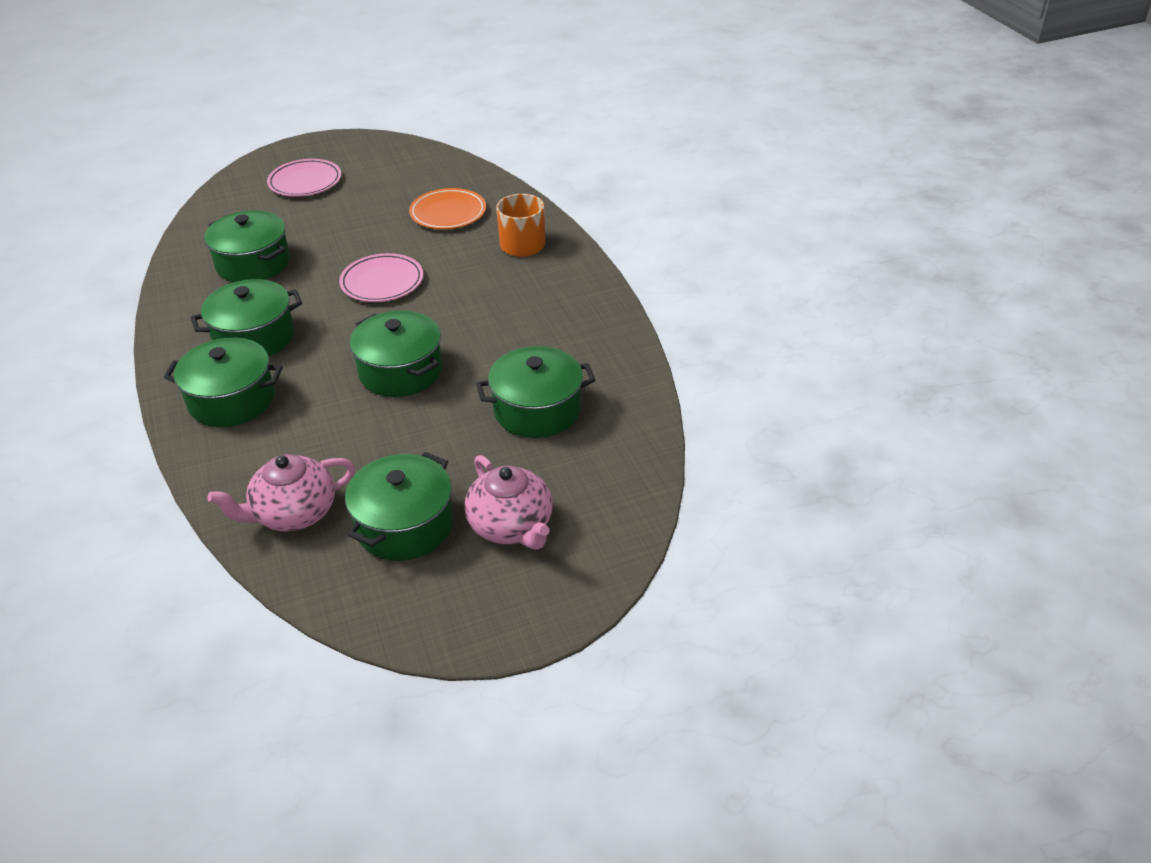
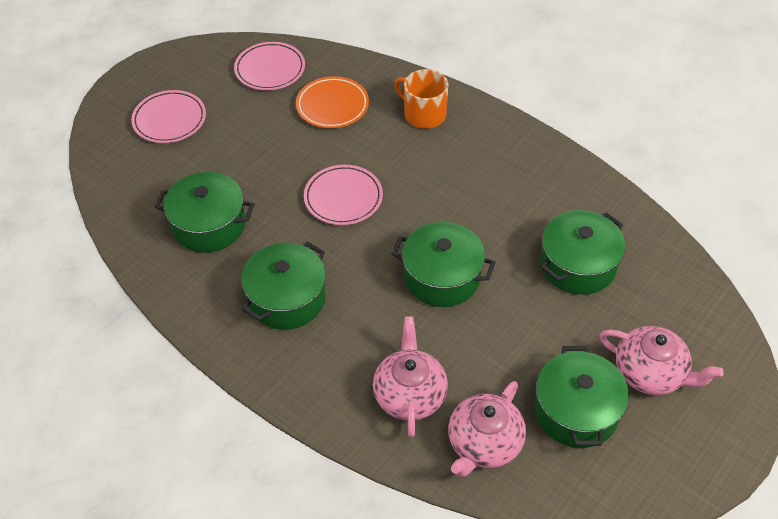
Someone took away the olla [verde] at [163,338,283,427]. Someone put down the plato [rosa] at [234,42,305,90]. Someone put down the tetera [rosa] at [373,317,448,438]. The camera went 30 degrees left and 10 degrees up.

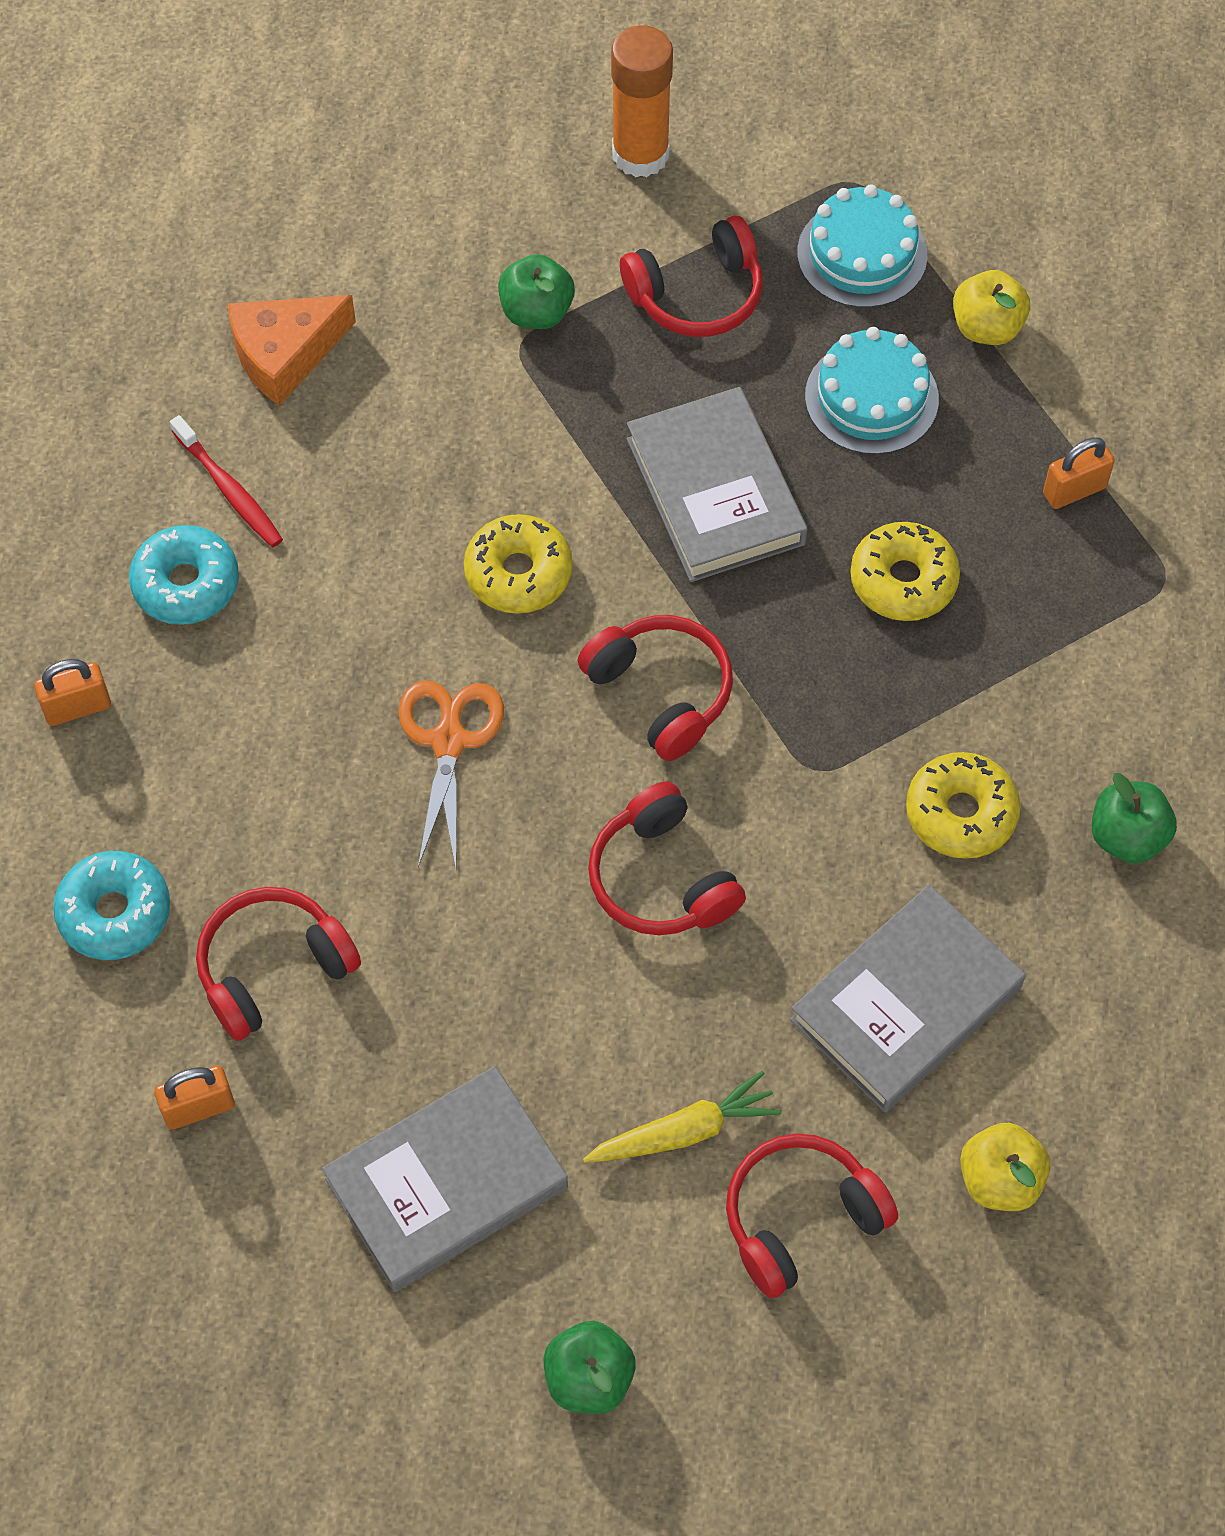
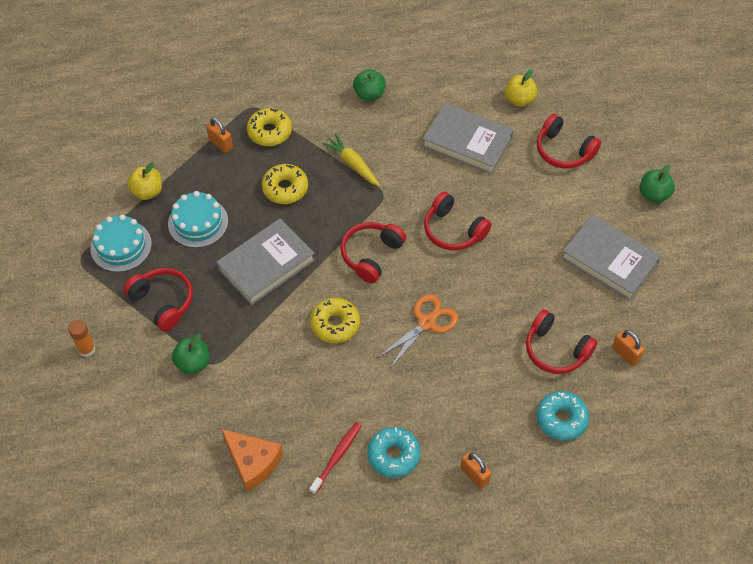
Someone rotated the tijeras [naranja] at [398,680,504,868] by 150 degrees clockwise. Someone carried the zanahoria [amarillo] from [583,1071,781,1163] to [322,134,380,186]. Someone rotated the auriculares [rojo] at [588,781,746,935] by 90 degrees clockwise. Someone scaled the barra de pegamento [naranja] at [611,25,673,177] by 0.59. Someone carried the rosquilla [amarillo] from [906,752,1021,859] to [247,108,292,146]. The camera went 110 degrees left and 5 degrees down.

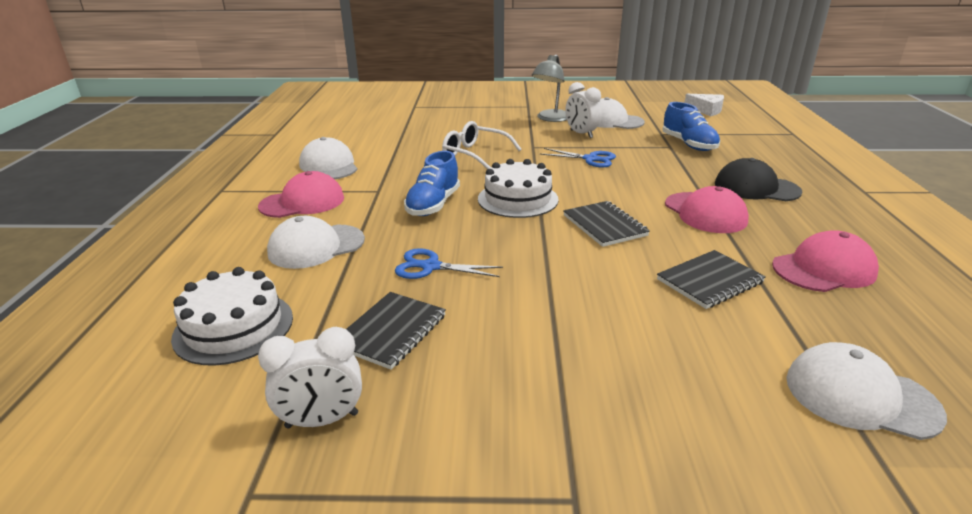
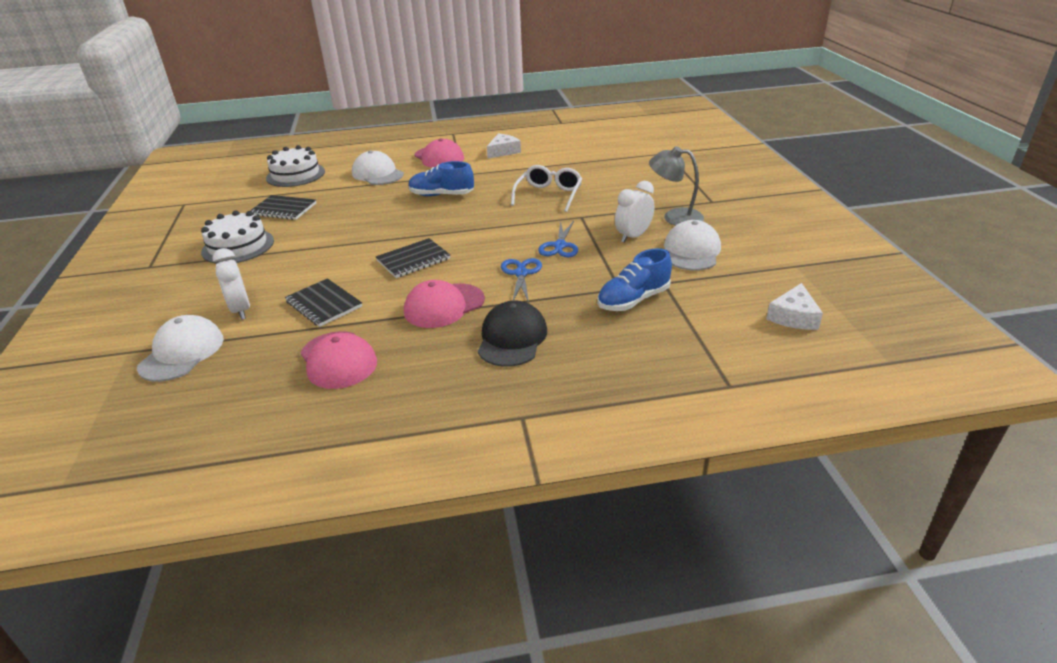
Someone carried the despertador [blanco] from [258,327,362,429] to [212,248,250,320]. Someone swapped the gorra [blanco] at [299,137,358,179] for the queso [blanco] at [487,134,521,159]. Someone carried the tijeras [azul] from [395,248,503,279] to [501,258,542,303]. Someone carried the tarta [blanco] from [478,159,559,218] to [201,210,274,264]. The camera went 80 degrees right and 5 degrees up.

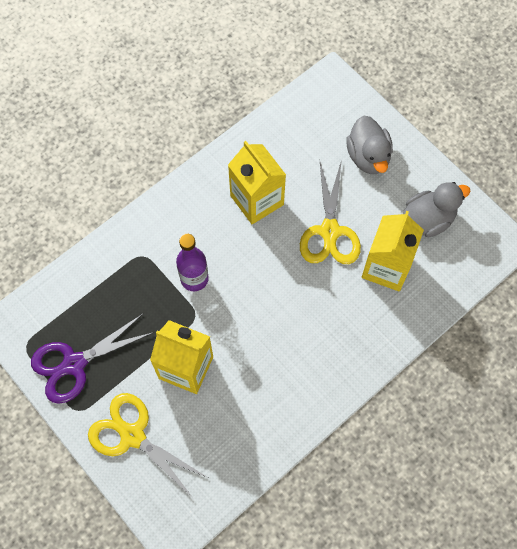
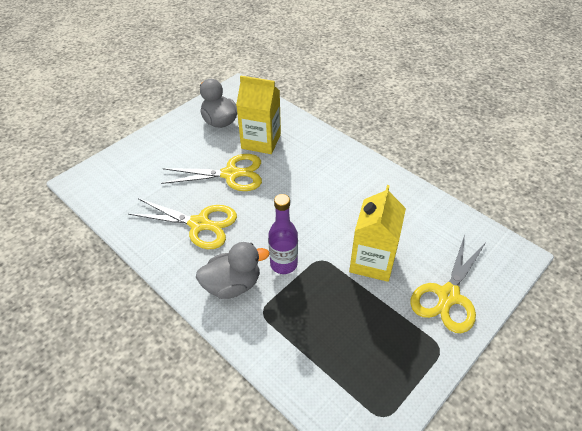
Someone took away the tijeras [morado] at [31,313,155,404]. Someone swapped the cartón de leche [amarillo] at [228,141,286,224] for the tijeras [amarillo] at [128,198,237,249]. Someone carried the pato [gris] from [346,116,393,174] to [196,242,269,299]. The camera went 95 degrees left and 20 degrees down.

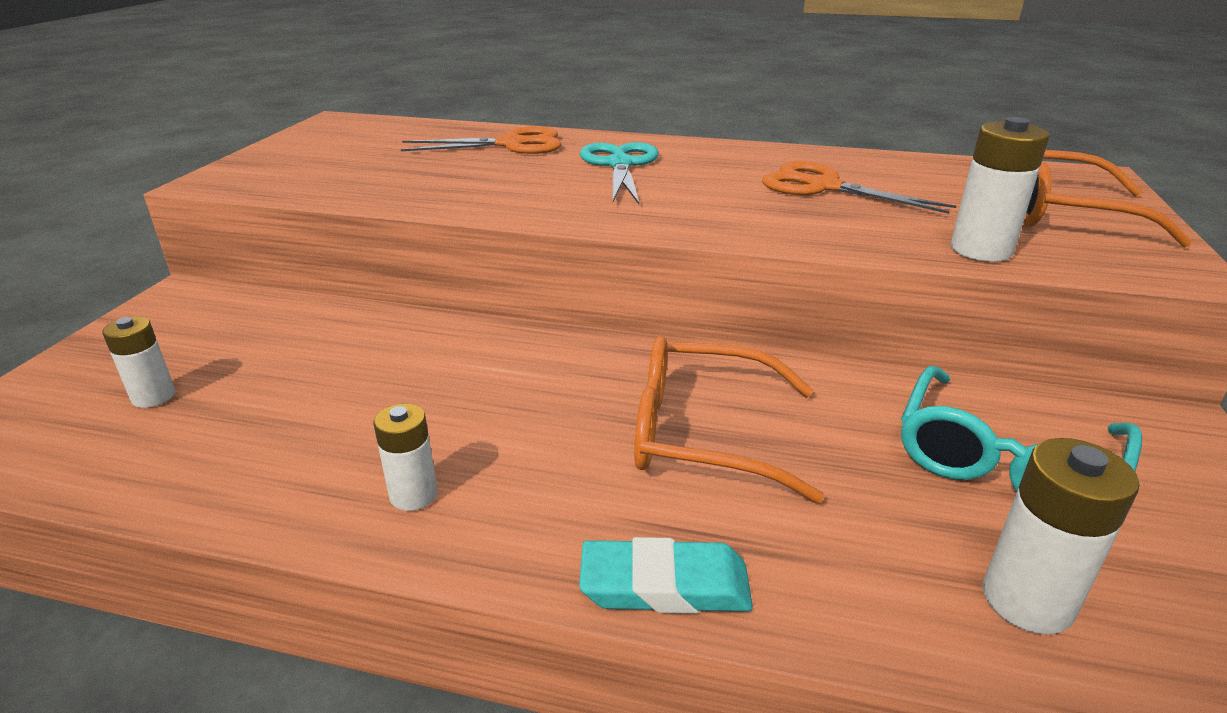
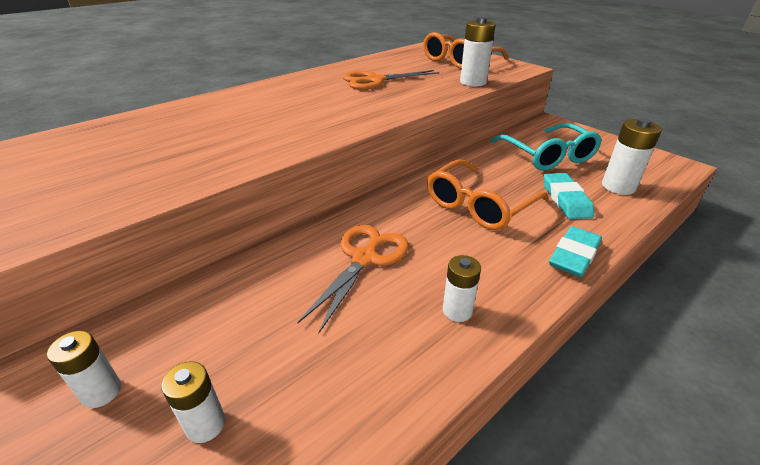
Someone carried the tijeras [naranja] from [401,126,562,154] to [297,225,409,333]. Someone took away the tijeras [turquesa] at [580,142,659,204]. Someone put down the pila [blanco] at [47,331,121,408]. Someone put down the goma de borrar [turquesa] at [544,173,594,219]. The camera went 55 degrees left and 5 degrees up.

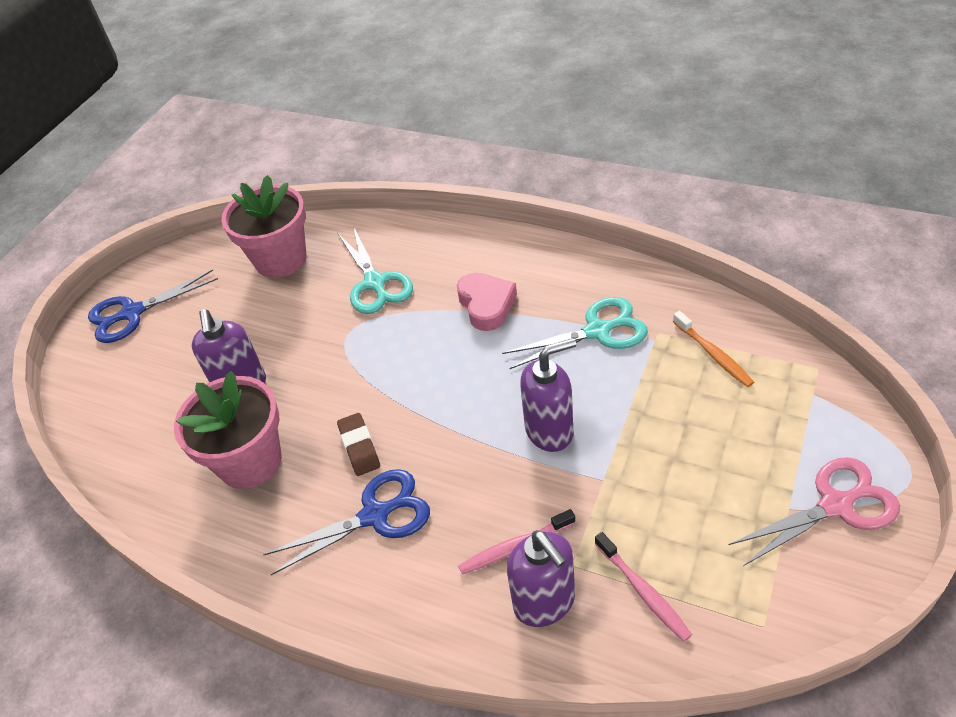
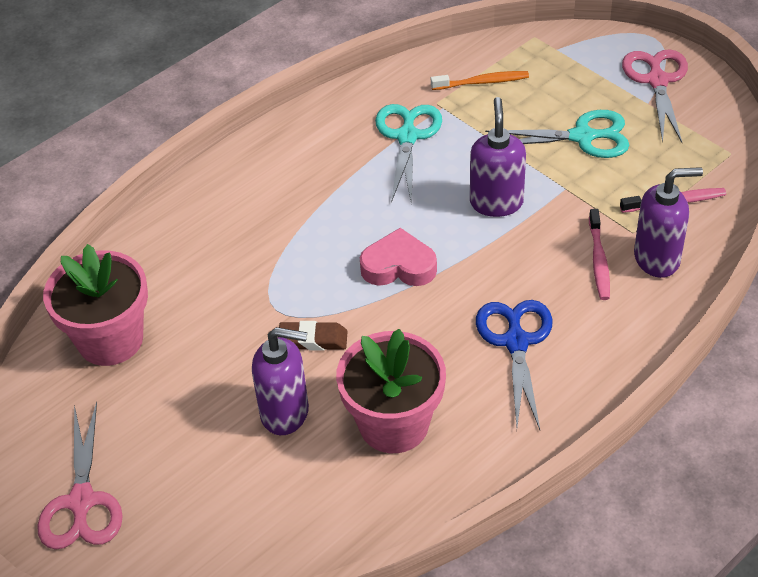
Someone repainted the tijeras [azul] at [88,269,218,343], which became the tijeras [rosa] at [37,402,123,550]. Someone carried the goma de borrar [marrón] from [337,413,380,476] to [279,321,348,351]. Someone carried the tijeras [turquesa] from [338,226,413,314] to [485,110,629,158]. Someone carried the corazón [rosa] from [457,273,517,331] to [360,228,437,286]. The camera went 70 degrees left and 0 degrees up.

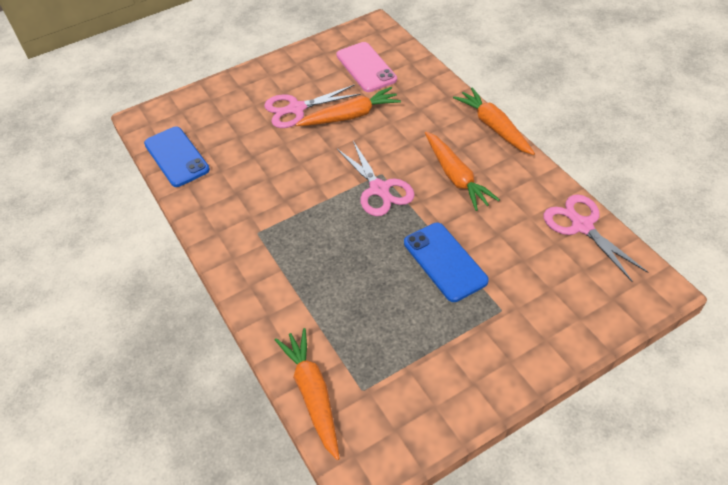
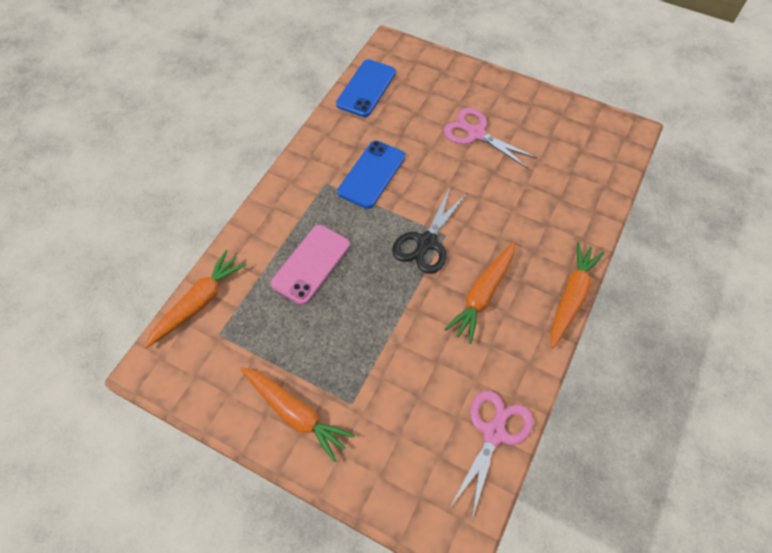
Someone carried the zanahoria [naranja] from [295,87,401,126] to [240,367,355,462]. Someone carried the móvil [rosa] from [336,42,397,92] to [271,225,350,305]. Someone repainted the tijeras [rosa] at [337,141,415,216], which became the tijeras [negro] at [392,188,466,274]. Someone carried the móvil [azul] from [404,223,489,302] to [337,141,405,209]. The camera went 55 degrees right and 10 degrees up.

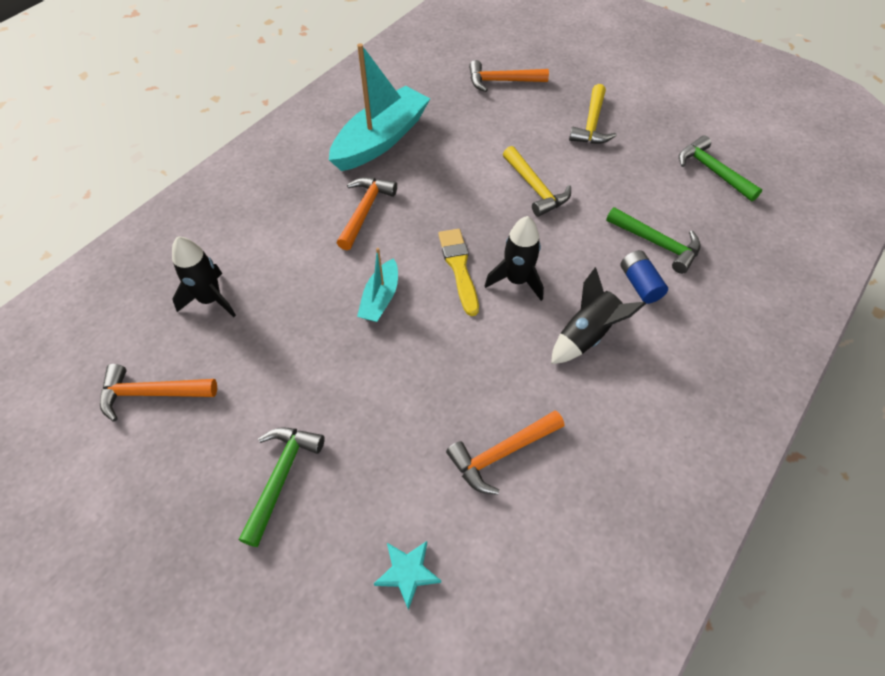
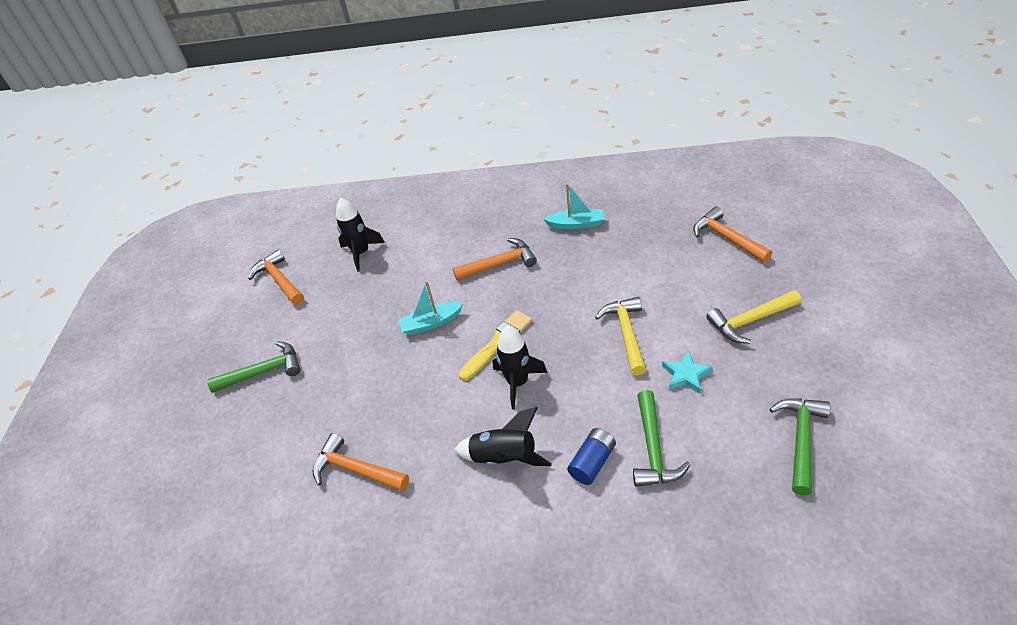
Someone scaled the barco [turquesa] at [329,43,431,171] by 0.51. Someone carried the estrella [turquesa] from [374,541,441,610] to [662,350,712,394]. Someone rotated the martillo [amarillo] at [503,146,571,217] by 150 degrees clockwise. The camera went 60 degrees right and 10 degrees down.

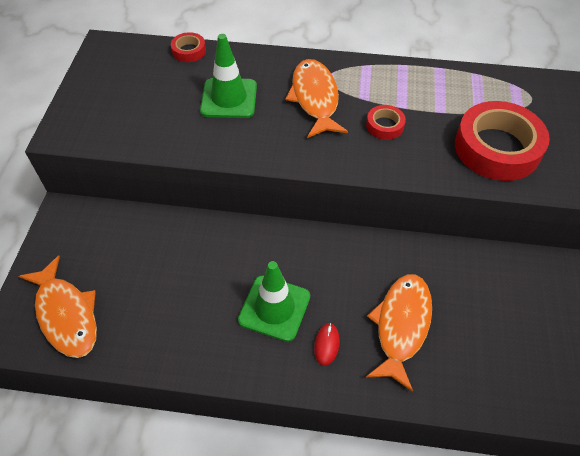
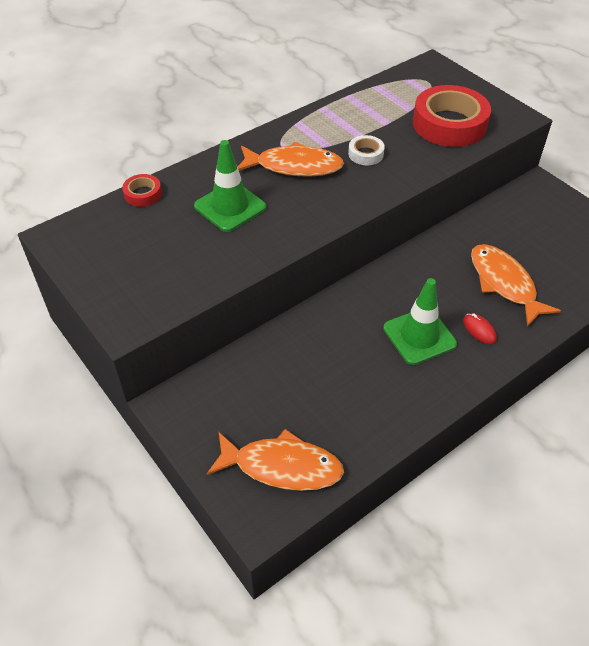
Someone rotated the pez [naranja] at [285,59,348,138] by 150 degrees clockwise. Someone repainted the cinta adhesiva [rojo] at [366,105,406,140], which became the cinta adhesiva [blanco] at [348,135,385,165]. The camera went 45 degrees left and 5 degrees down.

